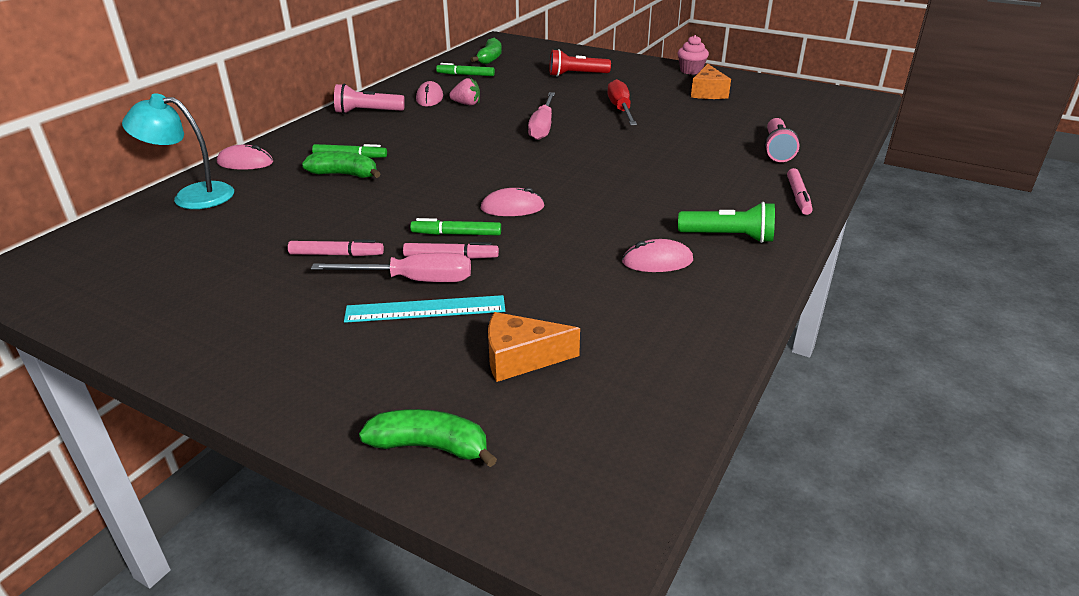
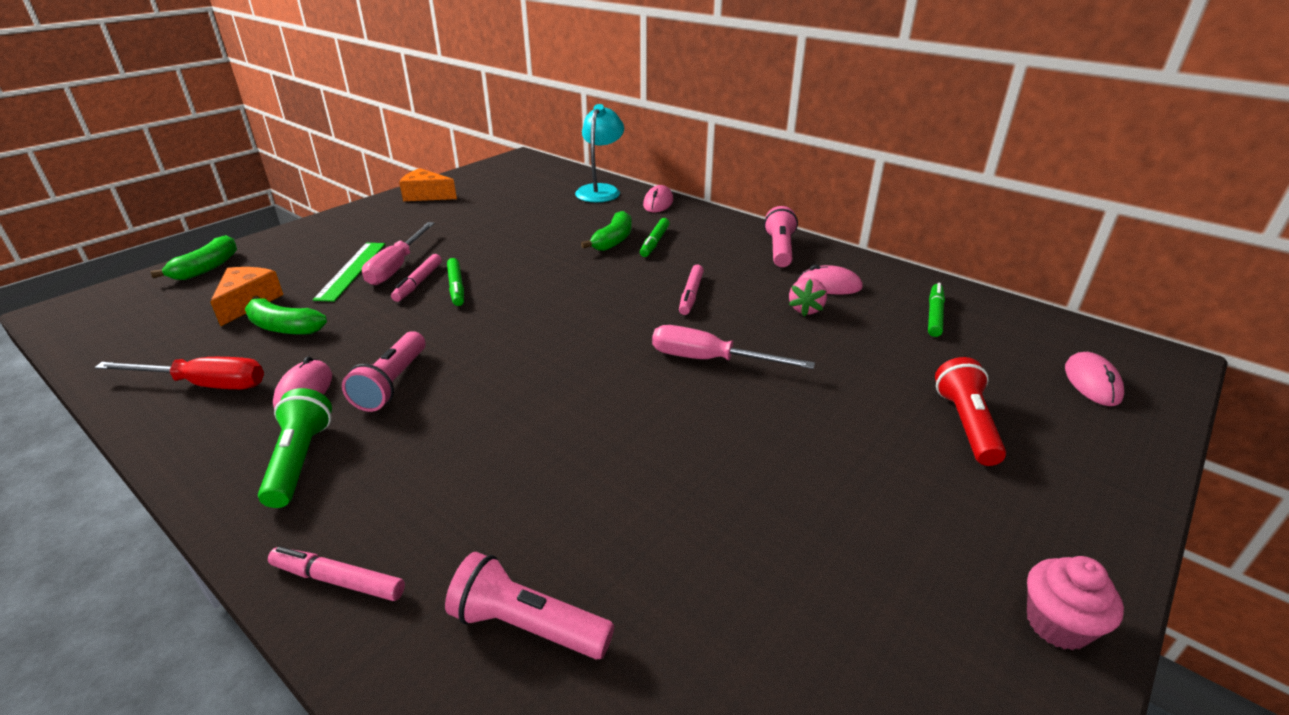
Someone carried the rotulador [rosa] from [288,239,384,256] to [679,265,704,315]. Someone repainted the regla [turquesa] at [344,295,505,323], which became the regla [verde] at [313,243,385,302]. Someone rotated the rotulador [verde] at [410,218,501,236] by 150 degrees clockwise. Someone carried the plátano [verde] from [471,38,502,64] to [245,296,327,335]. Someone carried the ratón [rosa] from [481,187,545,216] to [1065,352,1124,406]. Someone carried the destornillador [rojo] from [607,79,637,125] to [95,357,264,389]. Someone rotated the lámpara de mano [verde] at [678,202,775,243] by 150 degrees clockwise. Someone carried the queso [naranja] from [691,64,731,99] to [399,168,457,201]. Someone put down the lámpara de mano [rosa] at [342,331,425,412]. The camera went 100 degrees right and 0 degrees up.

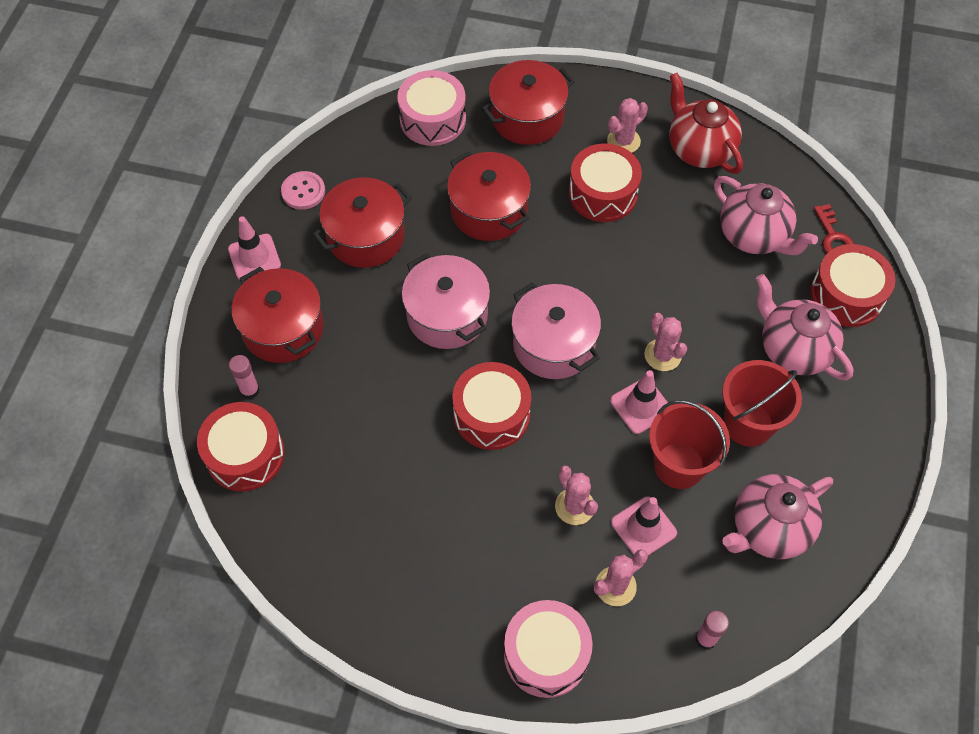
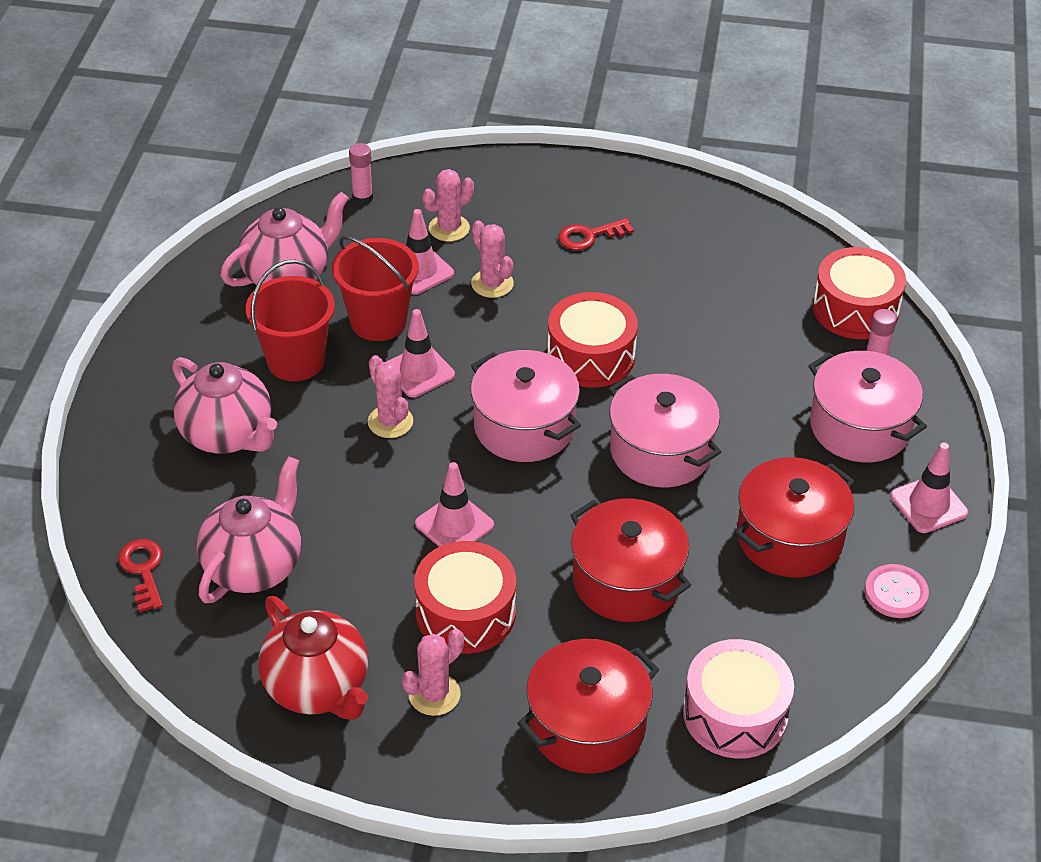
Someone repainted the olla [rojo] at [231,267,324,363], which became the olla [rosa] at [808,351,927,462]. Someone took away the tambor [rosa] at [504,600,593,698]. Someone rotated the tetera [rosa] at [714,176,818,255] by 75 degrees clockwise. Someone took away the tambor [rojo] at [810,244,895,327]. Someone put down the cono de tráfico [rosa] at [415,462,494,547]. Someone put down the llave [rojo] at [558,218,634,250]. The camera went 175 degrees right and 15 degrees down.

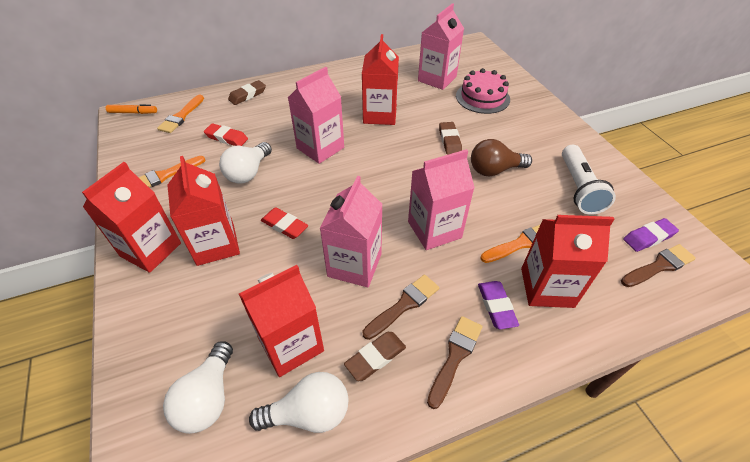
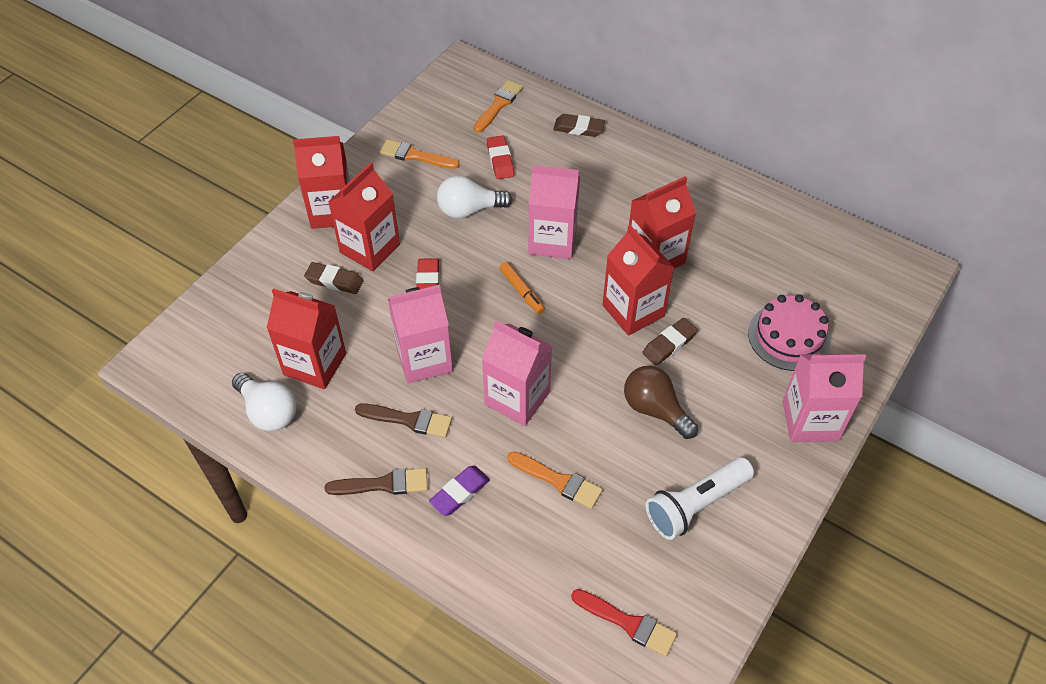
Someone carried the rotulador [naranja] from [106,104,157,114] to [499,262,545,314]. Someone rotated the pincel [naranja] at [157,95,204,133] by 135 degrees clockwise. Someone took away the bombilla [blanco] at [163,341,233,434]. Someone carried the goma de borrar [marrón] from [344,332,406,381] to [304,262,364,294]. Someone carried the cartón de leche [rosa] from [418,3,464,90] to [783,353,866,442]. Someone carried the cartón de leche [rojo] from [521,215,614,308] to [603,225,674,336]. Someone repainted the pincel [marrón] at [621,244,696,287], which became the pincel [rojo] at [571,589,677,657]. Someone took away the goma de borrar [morado] at [623,218,679,252]. The camera went 55 degrees right and 5 degrees up.

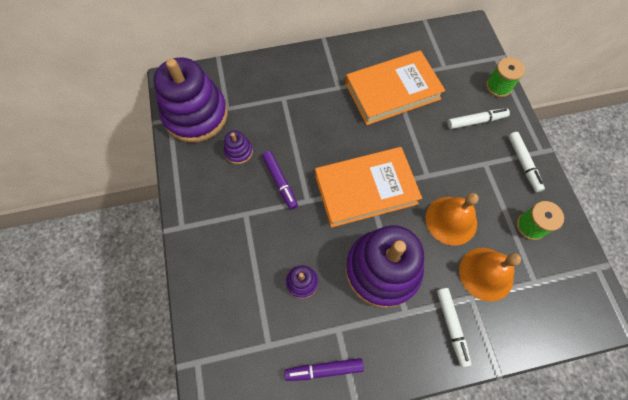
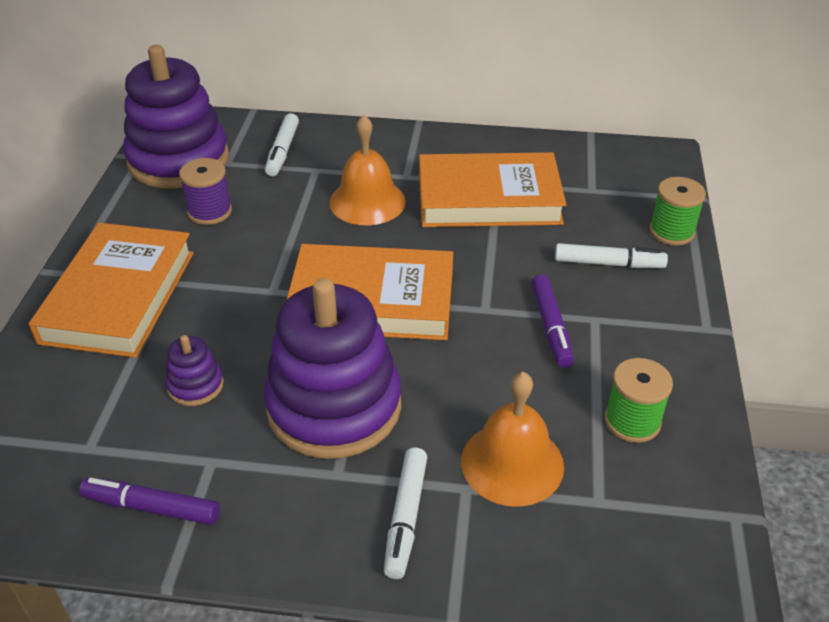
Someone swapped the juguete apilable [morado] at [224,130,253,164] for the carrete [morado] at [179,158,232,225]. Someone carried the rotulador [morado] from [262,151,298,210] to [531,275,574,368]. Someone carried the campana [naranja] from [425,193,479,246] to [329,115,406,225]. Someone carried the rotulador [blanco] from [508,132,545,192] to [265,113,299,176]. Someone put down the libro [naranja] at [29,223,194,358]. The camera went 20 degrees right and 25 degrees down.

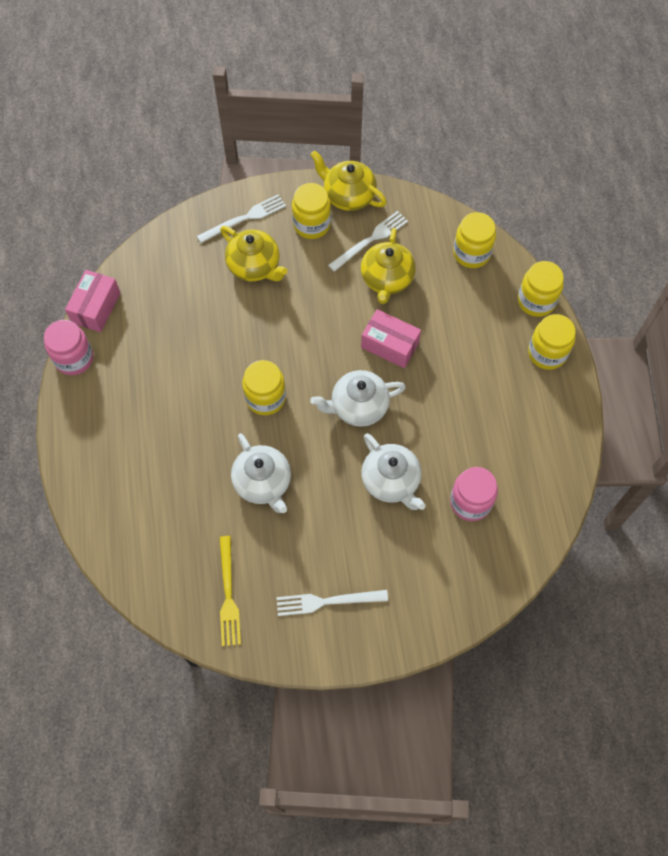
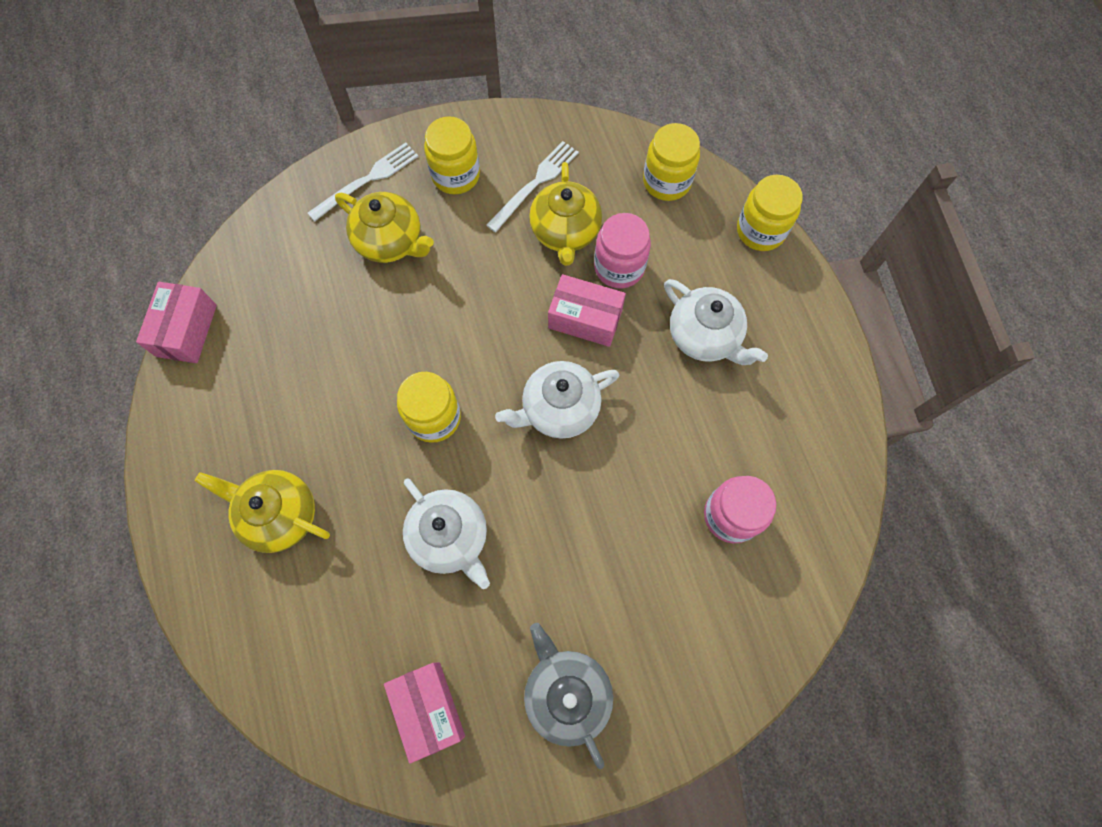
Someone carried the tarro [rosa] from [44,320,93,375] to [594,213,651,288]. Someone swapped the tenedor [amarillo] at [220,536,241,646] for the caja [rosa] at [384,662,465,764]. Someone swapped the tenedor [blanco] at [276,590,388,616] for the tetera [gris] at [524,623,613,769]. Someone carried the tetera [amarillo] from [310,151,387,211] to [195,470,330,553]. Someone carried the tetera [blanco] from [361,433,426,510] to [664,279,768,365]. Someone took away the tarro [amarillo] at [528,314,576,370]. The camera went 10 degrees left and 5 degrees up.

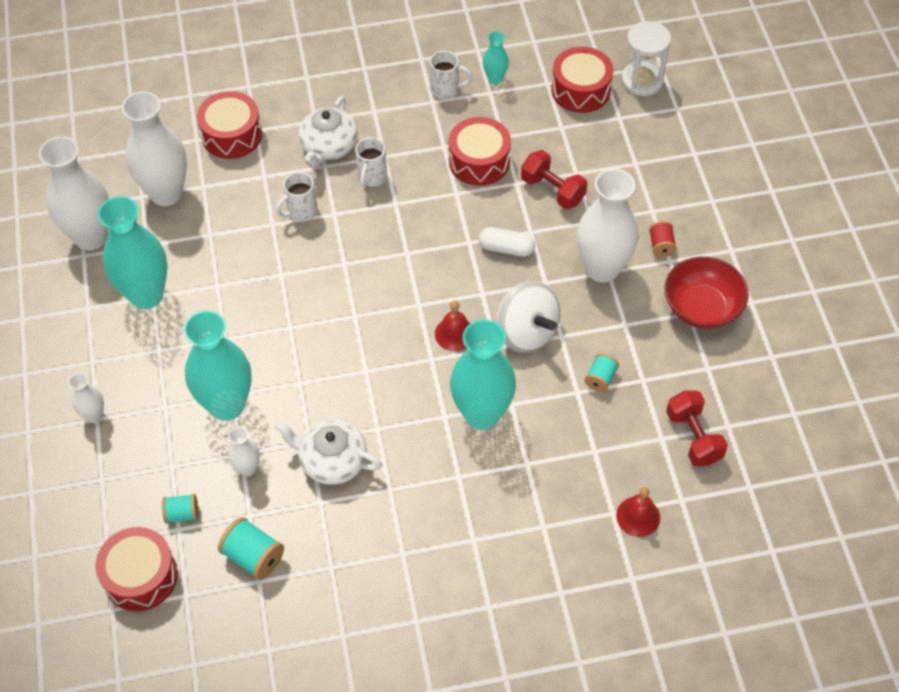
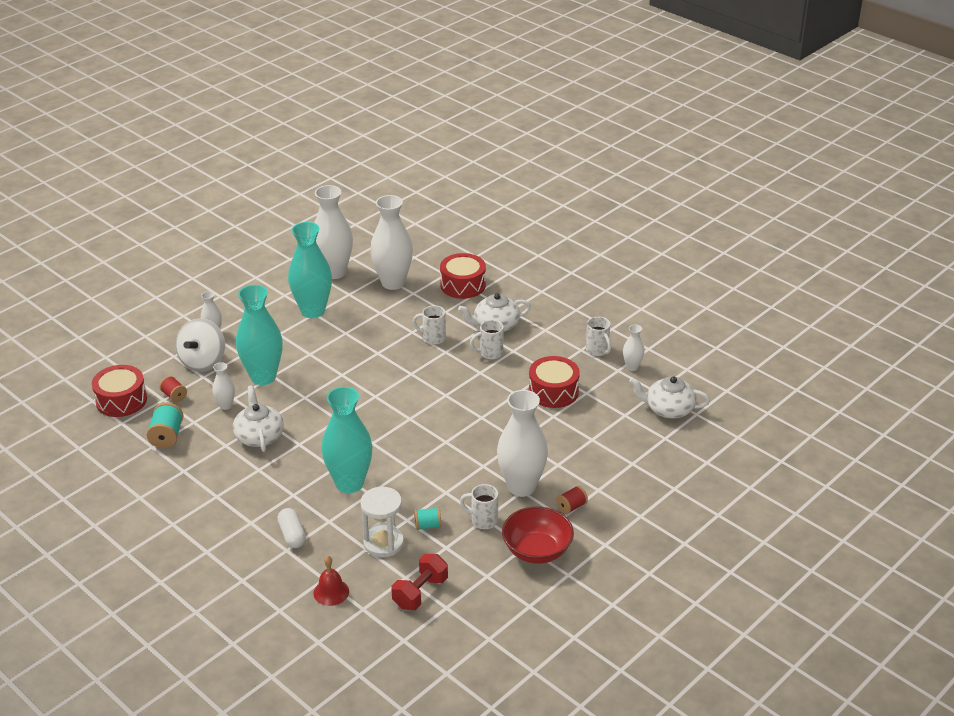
Someone repainted the carrete [turquesa] at [162,494,198,524], which became the carrete [rojo] at [159,376,187,402]. Someone took away the campana [rojo] at [435,301,470,351]. Someone carried the cápsula [blanco] from [479,227,535,257] to [277,508,306,548]. Someone repainted the florero [turquesa] at [483,31,509,84], which became the florero [blanco] at [623,325,645,371]. Someone carried the peonza [blanco] from [497,281,560,353] to [176,318,225,372]. Someone took away the mancuerna [rojo] at [521,150,587,209]. Someone swapped the tambor [rojo] at [551,47,613,113] for the tetera [blanco] at [629,376,710,418]. Someone carried the reloj de arena [blanco] from [621,21,671,96] to [360,487,404,558]. Someone put down the taza [blanco] at [460,484,498,529]. The camera went 55 degrees right and 20 degrees down.

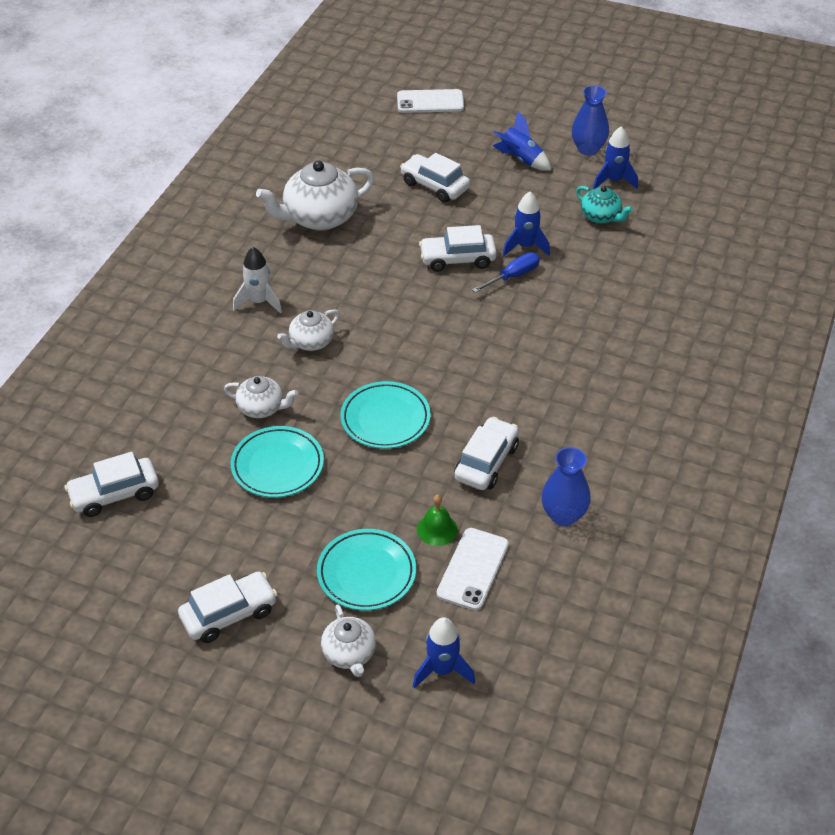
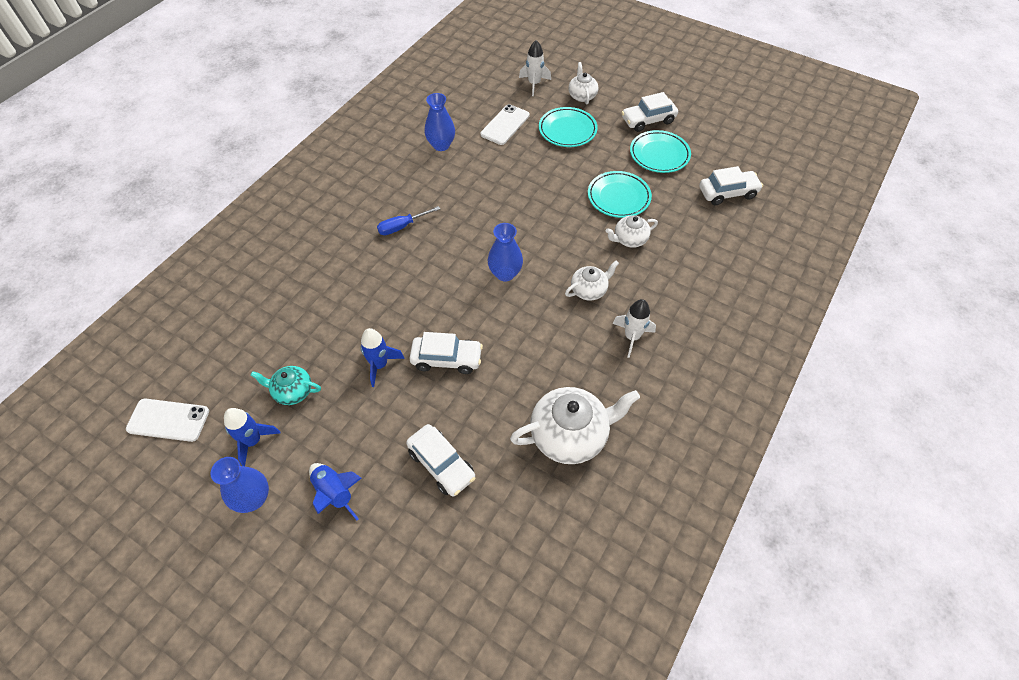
Someone rotated the tetera [blanco] at [224,376,298,418] by 45 degrees counterclockwise. Someone carried the plato [turquesa] from [340,381,431,449] to [630,130,691,173]. Someone carried the móvil [blanco] from [397,89,464,113] to [126,399,209,442]. Someone repainted the cohete [azul] at [413,617,475,688], which became the cohete [blanco] at [519,40,551,96]. Someone took away the campana [verde] at [417,494,458,546]. Someone took away the coche [blanco] at [454,417,519,490]. Someone carried the destornillador [azul] from [472,252,540,293] to [377,206,440,235]. Someone rotated the tetera [turquesa] at [576,186,633,224] by 45 degrees counterclockwise. Someone put down the florero [azul] at [488,223,523,281]. The camera went 170 degrees left and 10 degrees up.

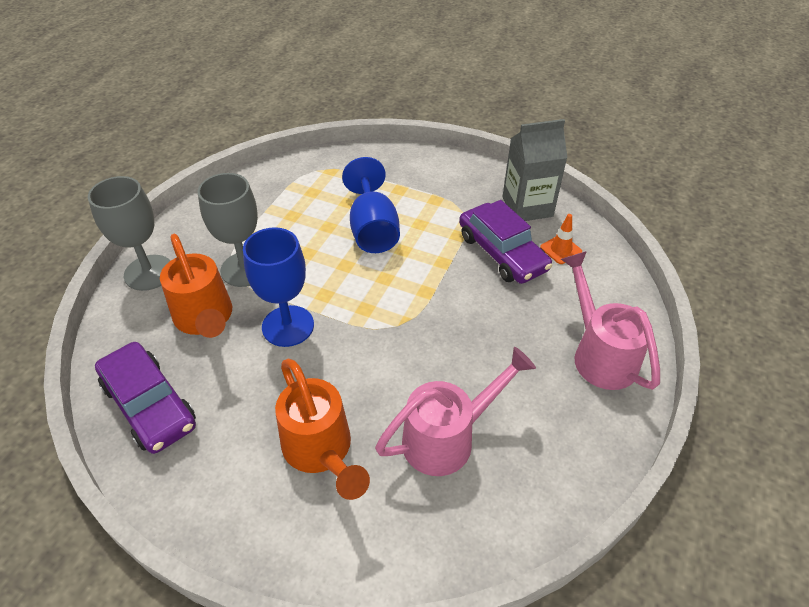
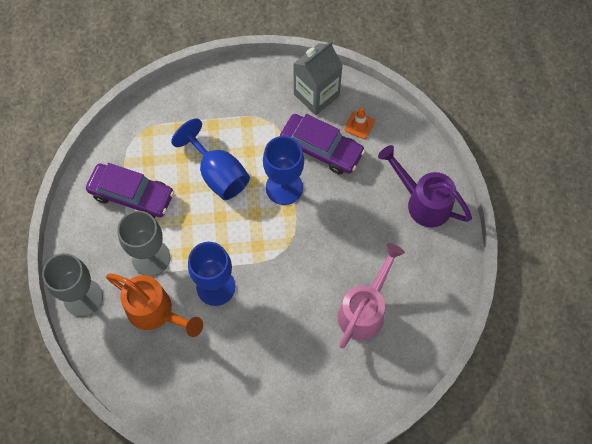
Someone carried the coche [morado] from [95,342,196,454] to [86,163,174,218]. Someone took away the regadera [naranja] at [275,359,370,500]. Someone repainted the regadera [rosa] at [561,251,660,390], which became the regadera [morado] at [378,145,472,227]. Someone put down the copa [azul] at [263,136,304,205]. The camera went 30 degrees left and 20 degrees up.

